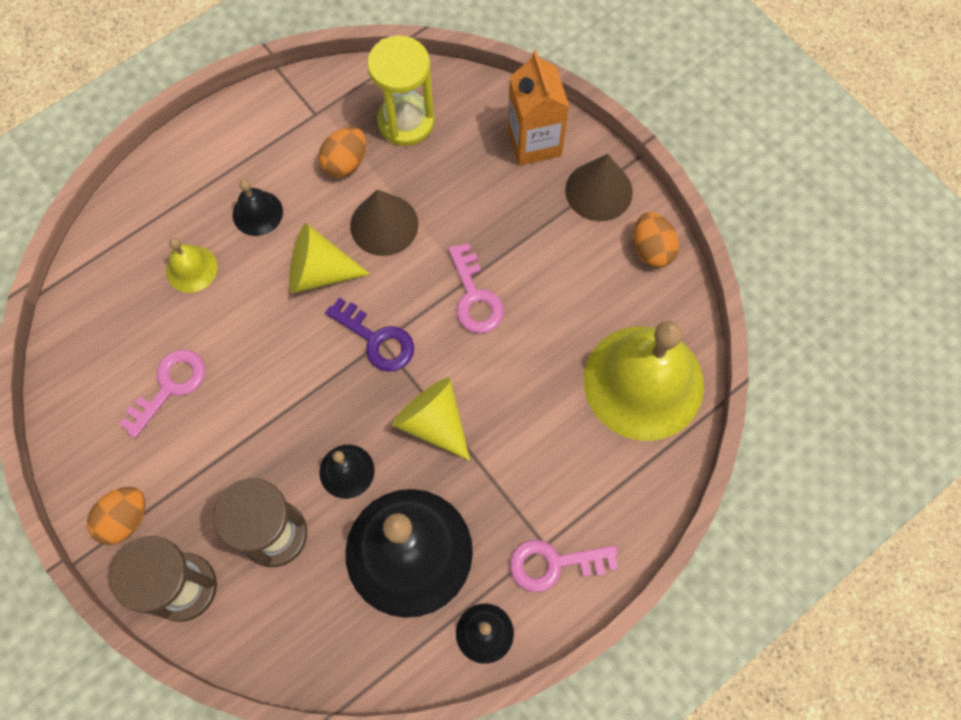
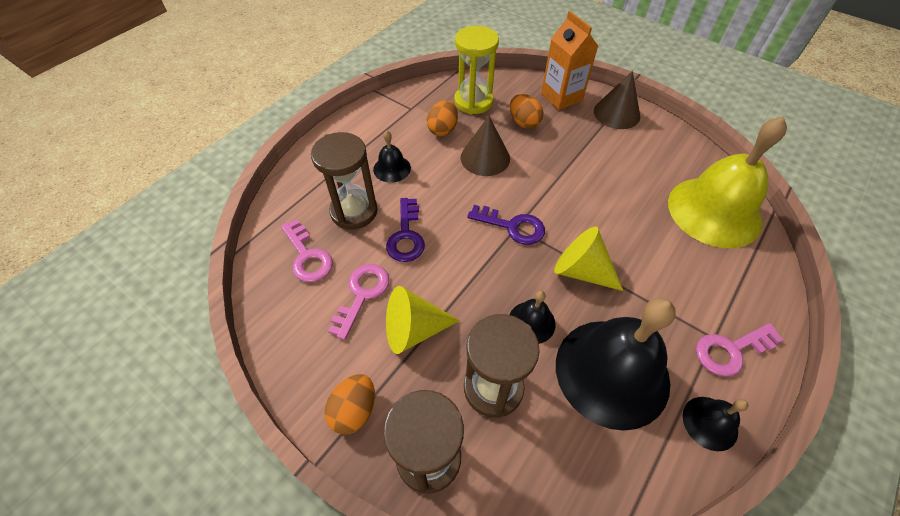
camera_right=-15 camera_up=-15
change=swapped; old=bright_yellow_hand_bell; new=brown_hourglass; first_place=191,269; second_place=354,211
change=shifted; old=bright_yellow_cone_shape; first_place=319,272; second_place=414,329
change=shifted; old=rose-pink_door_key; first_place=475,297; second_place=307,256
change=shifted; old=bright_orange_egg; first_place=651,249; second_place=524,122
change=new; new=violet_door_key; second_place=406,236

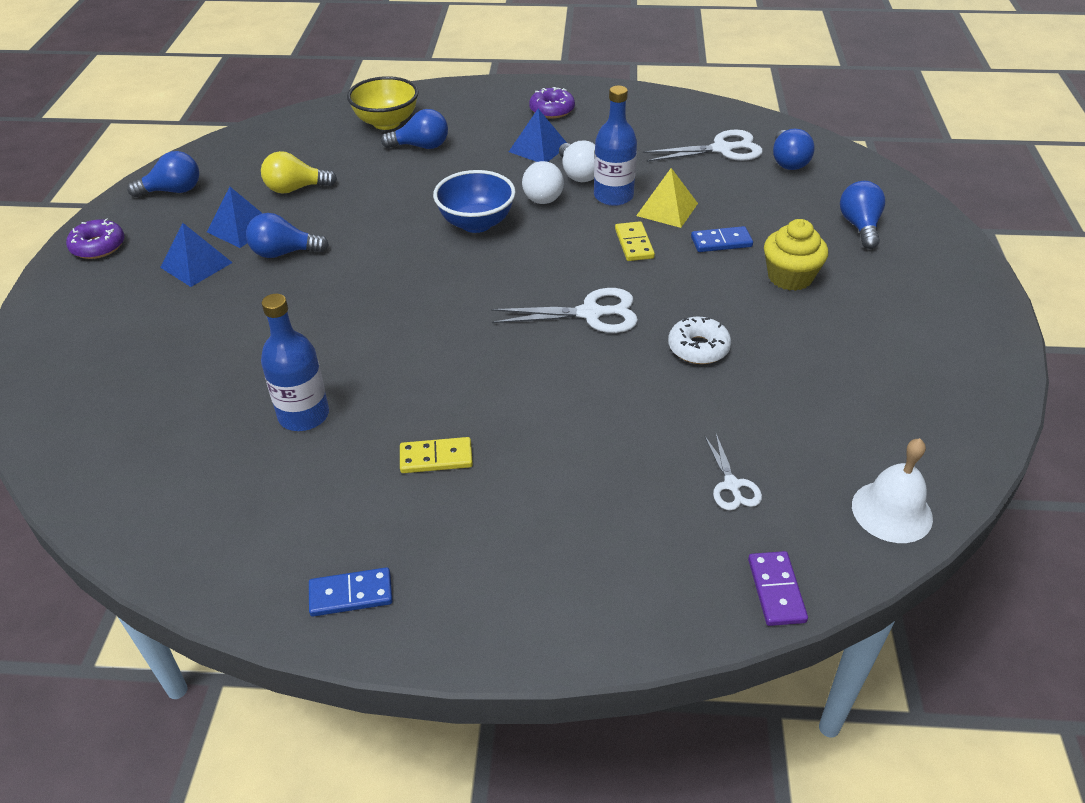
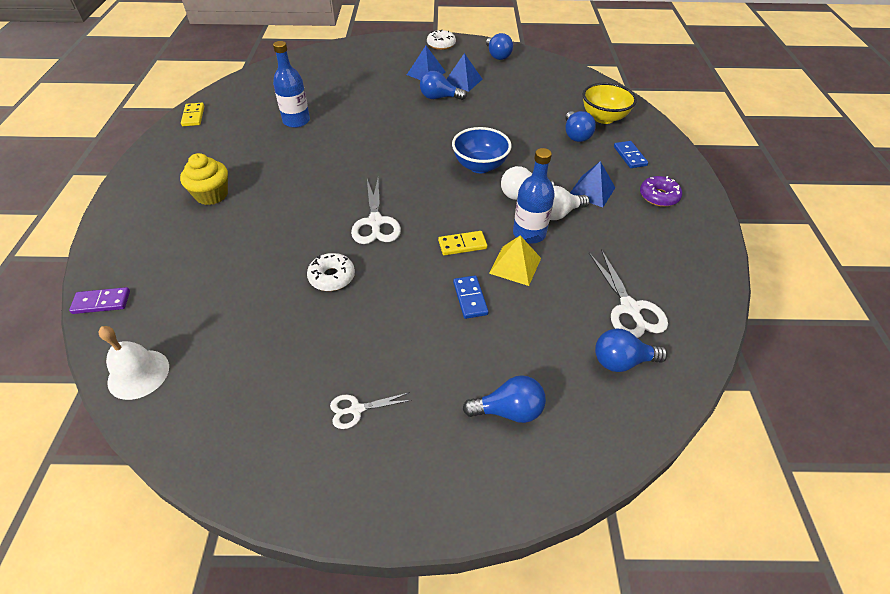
camera_right=85 camera_up=5
change=repainted; old=violet_donut; new=snow-white_donut; first_place=98,246; second_place=441,45
change=rotated; old=cobalt_light_bulb; first_place=284,253; second_place=439,98; degrees=-75
change=gone; old=bright_yellow_light_bulb; first_place=295,189
change=shifted; old=cobalt_domino_piece; first_place=351,594; second_place=630,156
change=shifted; old=bright_yellow_domino_piece; first_place=436,458; second_place=193,116
change=shifted; old=snow-white_pair_of_scissors; first_place=732,485; second_place=356,409
change=shifted; old=bright_yellow_muffin; first_place=790,277; second_place=212,195

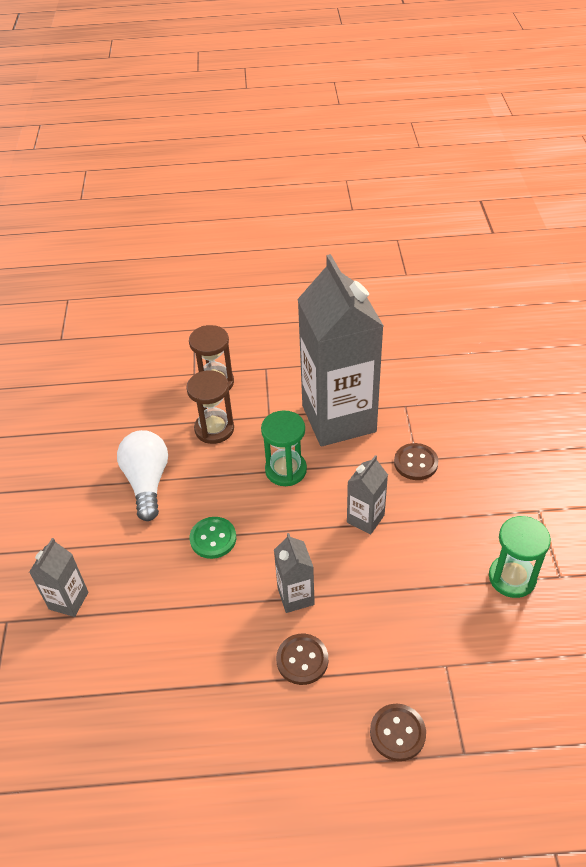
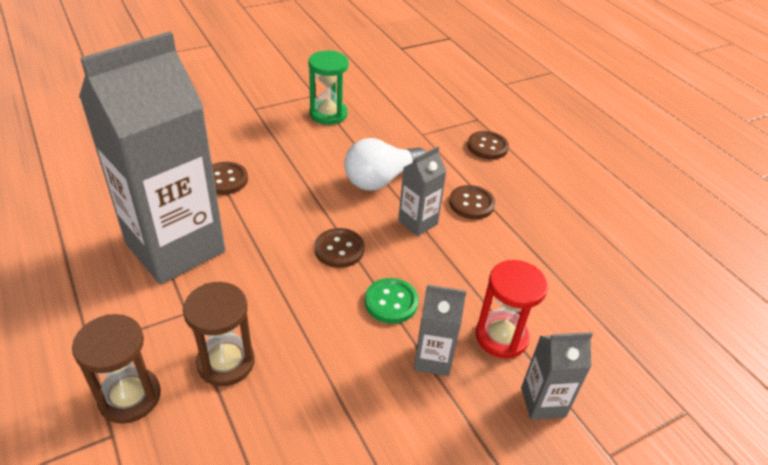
camera_right=-120 camera_up=-5
change=shifted; old=snow-white_light_bulb; first_place=147,482; second_place=381,180
change=gone; old=emerald_hourglass; first_place=286,470
change=shifted; old=ash-grey_juice_carton; first_place=365,519; second_place=433,359
change=new; new=brown_sewing_button; second_place=339,249
change=new; new=scarlet_hourglass; second_place=501,337

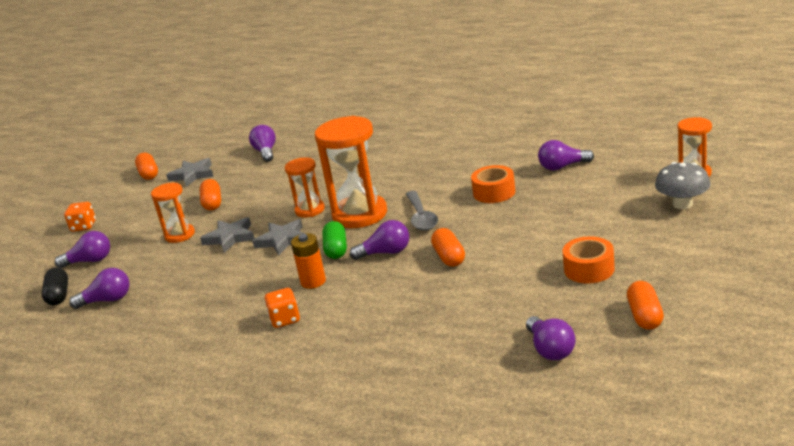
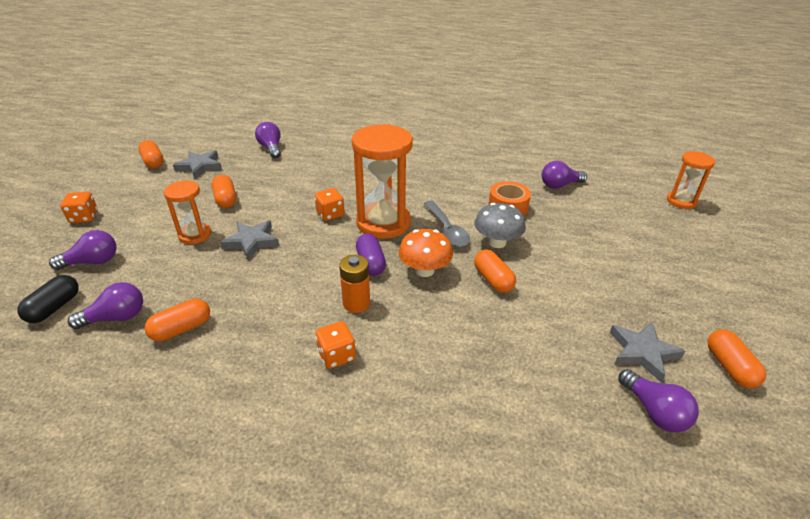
camera_right=-15 camera_up=10
change=rotated; old=jet-black_pill_shape; first_place=58,295; second_place=54,308; degrees=45
change=shifted; old=ash-grey_five-pointed_star; first_place=282,240; second_place=642,352
change=swapped; old=bright_orange_hourglass; new=bright_orange_dice; first_place=310,210; second_place=330,214
change=repainted; old=emerald_pill_shape; new=violet_pill_shape; first_place=336,249; second_place=370,263
change=swapped; old=violet_light_bulb; new=bright_orange_toadstool; first_place=386,253; second_place=424,270
change=gone; old=bright_orange_tape; first_place=589,269
change=shifted; old=ash-grey_toadstool; first_place=682,204; second_place=497,242
change=new; new=bright_orange_pill_shape; second_place=181,329

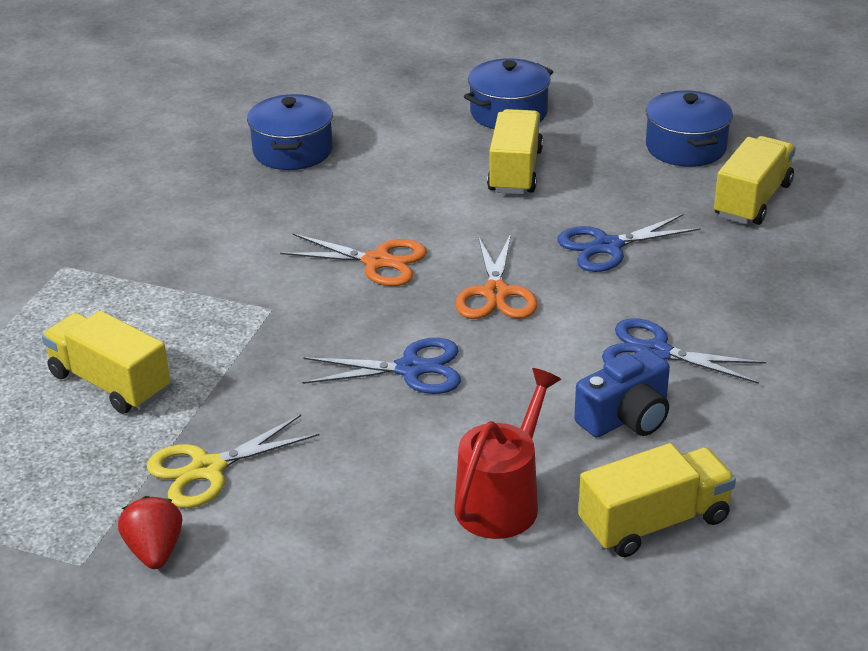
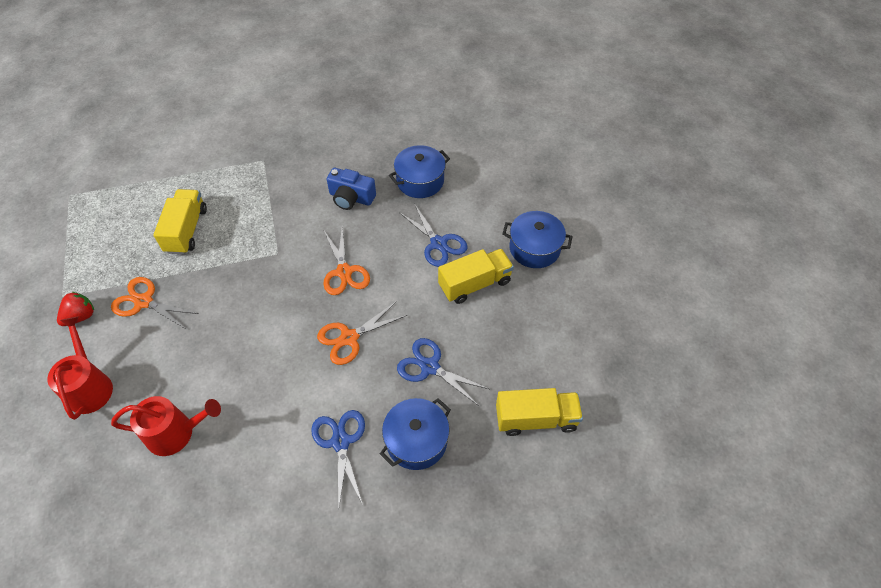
camera_right=55 camera_up=20
change=repainted; old=bright_yellow_pair_of_scissors; new=bright_orange_pair_of_scissors; first_place=208,469; second_place=144,302
change=shifted; old=cobalt_pair_of_scissors; first_place=410,369; second_place=438,243
change=shifted; old=cobalt_compact_camera; first_place=626,417; second_place=351,198
change=gone; old=bright_yellow_lorry; first_place=654,522
change=shifted; old=cobalt_stockpot; first_place=685,147; second_place=416,441
change=new; new=scarlet_watering_pot; second_place=90,387

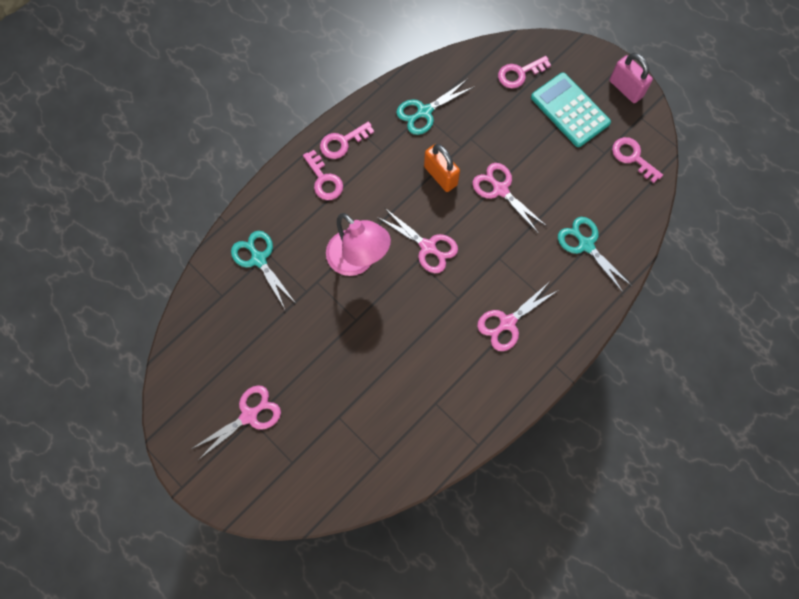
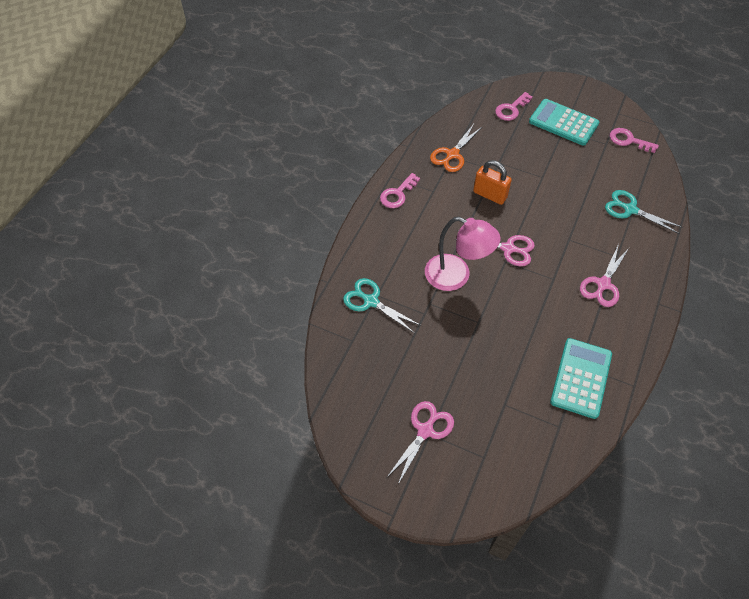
camera_right=-20 camera_up=-15
change=gone; old=rose-pink_door_key; first_place=324,180
change=repainted; old=turquoise_pair_of_scissors; new=bright_orange_pair_of_scissors; first_place=424,112; second_place=452,154
change=gone; old=rose-pink_pair_of_scissors; first_place=500,189
change=gone; old=rose-pink_padlock; first_place=625,88
change=new; new=turquoise_calculator; second_place=581,378

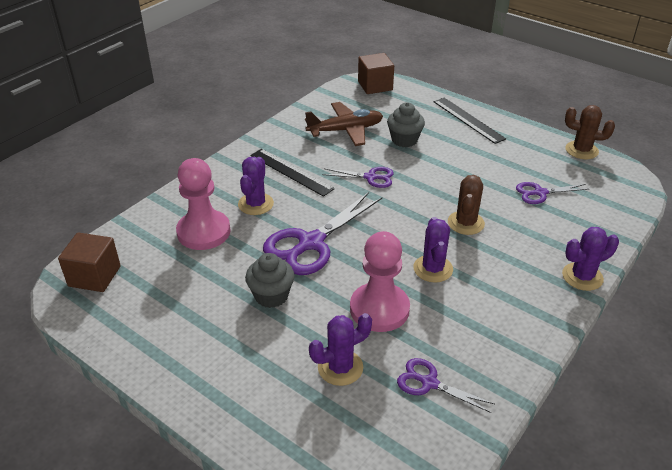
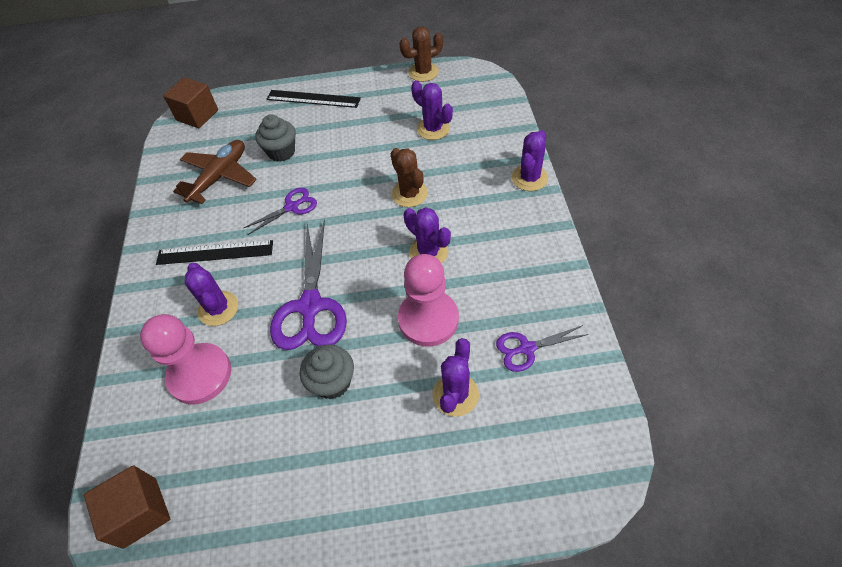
camera_right=-40 camera_up=15
change=swapped; old=violet_pair_of_scissors; new=violet_saguaro_cactus; first_place=540,193; second_place=433,129

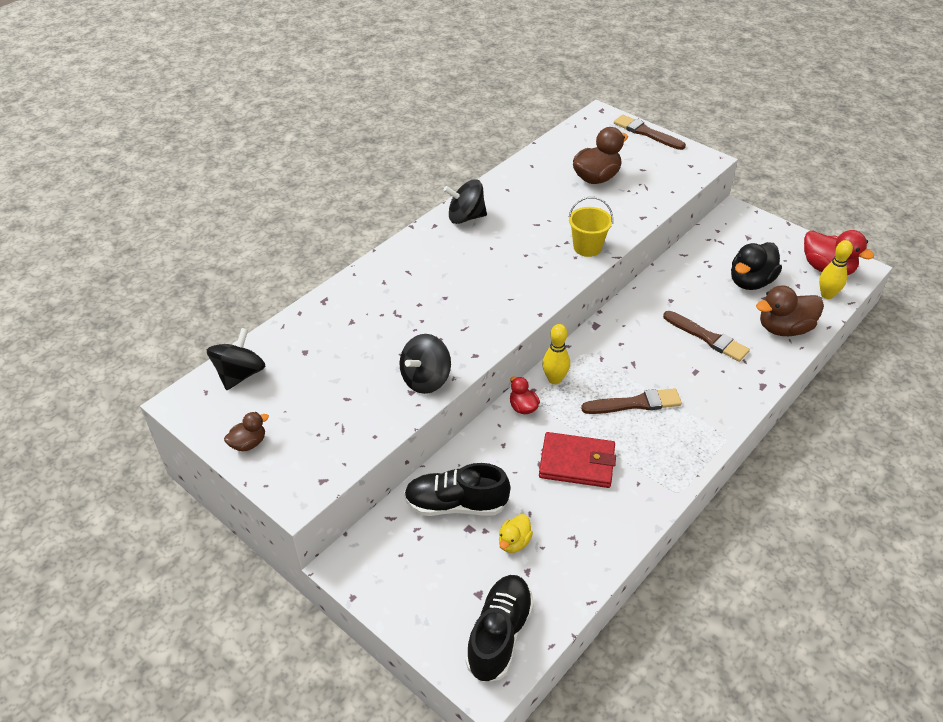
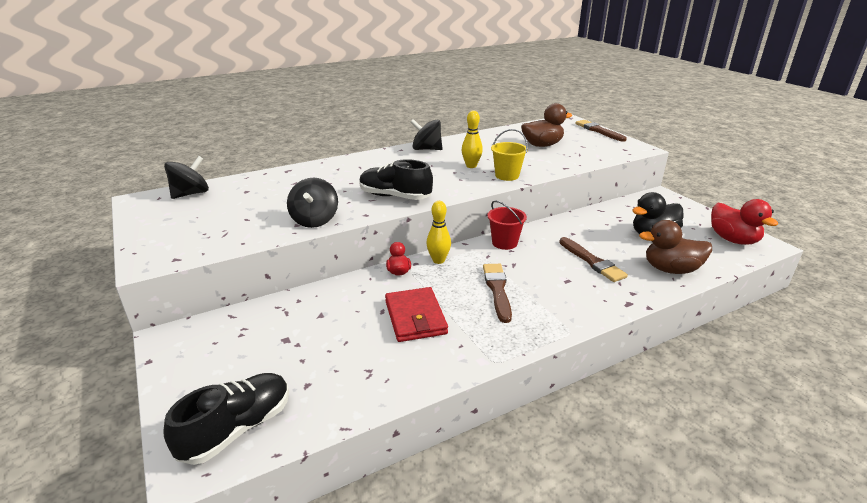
camera_right=20 camera_up=-15
change=gone; old=brown_duck; first_place=248,443
change=rotated; old=jet-black_whirligig; first_place=426,379; second_place=315,220; degrees=-60
change=shifted; old=jet-black_lace-up_shoe; first_place=456,504; second_place=395,196
change=gone; old=bright_yellow_duck; first_place=514,542
change=rotated; old=scarlet_card_wallet; first_place=577,463; second_place=415,317; degrees=45
change=rotated; old=brown_brush; first_place=635,403; second_place=497,290; degrees=-105
change=shifted; old=bright_yellow_bowling_pin; first_place=827,295; second_place=471,166
change=new; new=scarlet_sand_bucket; second_place=504,243

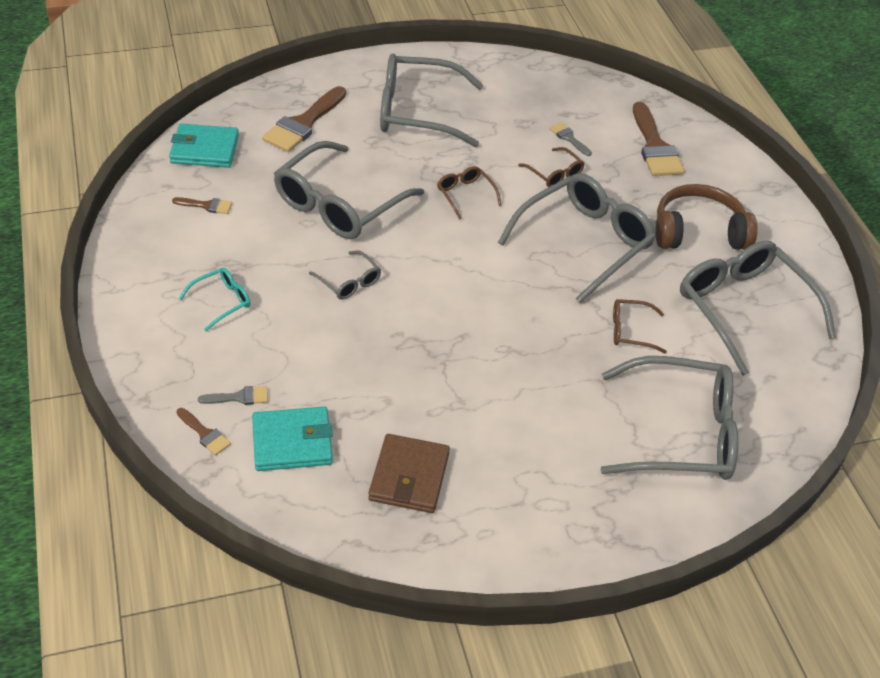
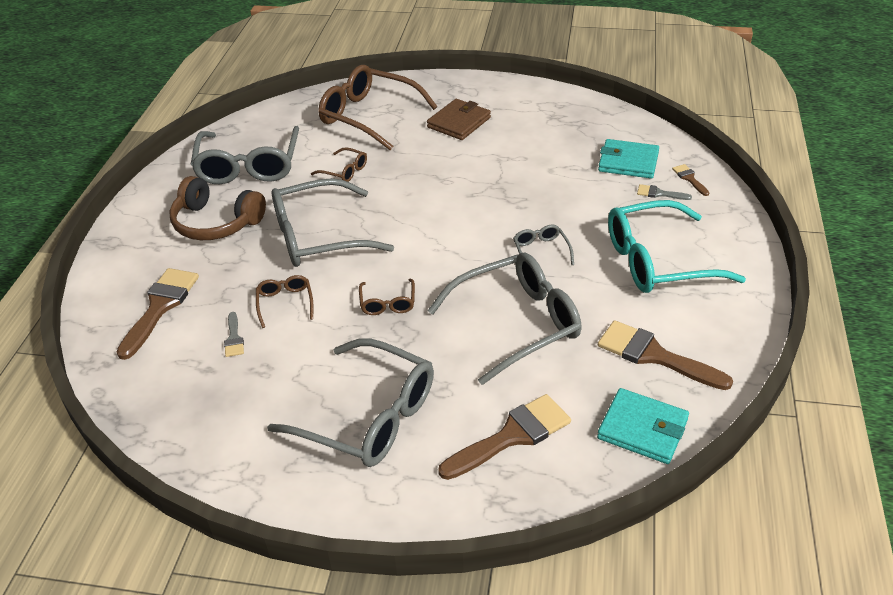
camera_right=-150 camera_up=-5
change=scaled; old=brown_brush; first_place=206,205; second_place=654,355; factor=2.08
change=scaled; old=turquoise_glasses; first_place=221,302; second_place=659,261; factor=2.2
change=shifted; old=brown_card_wallet; first_place=409,476; second_place=459,122
change=repainted; old=ash-grey_glasses; new=brown_glasses; first_place=679,433; second_place=369,116

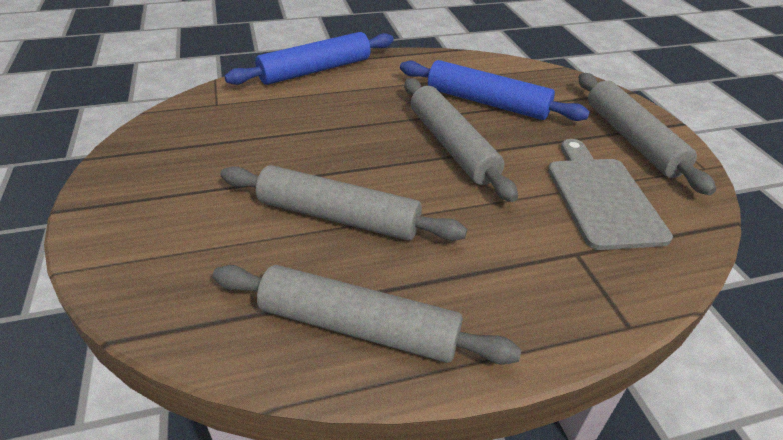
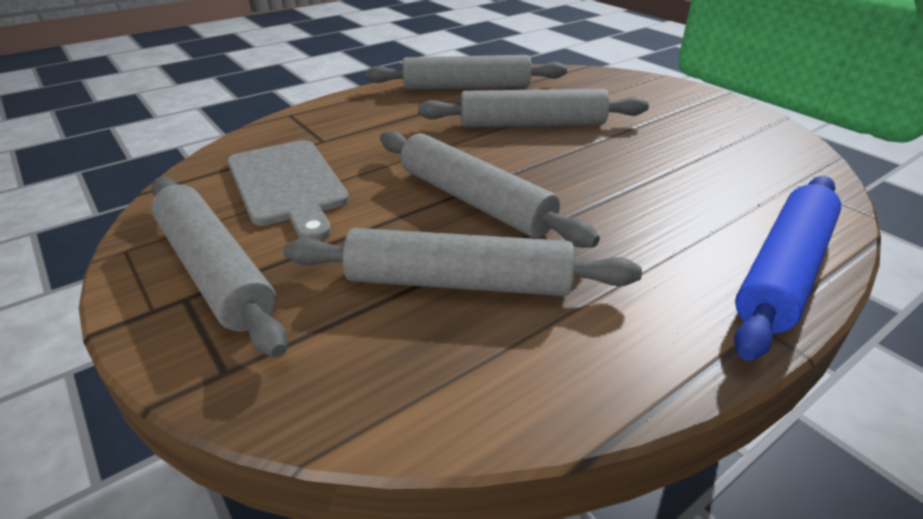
camera_right=160 camera_up=-5
change=repainted; old=cobalt_pastry_roller; new=ash-grey_pastry_roller; first_place=487,102; second_place=458,282

